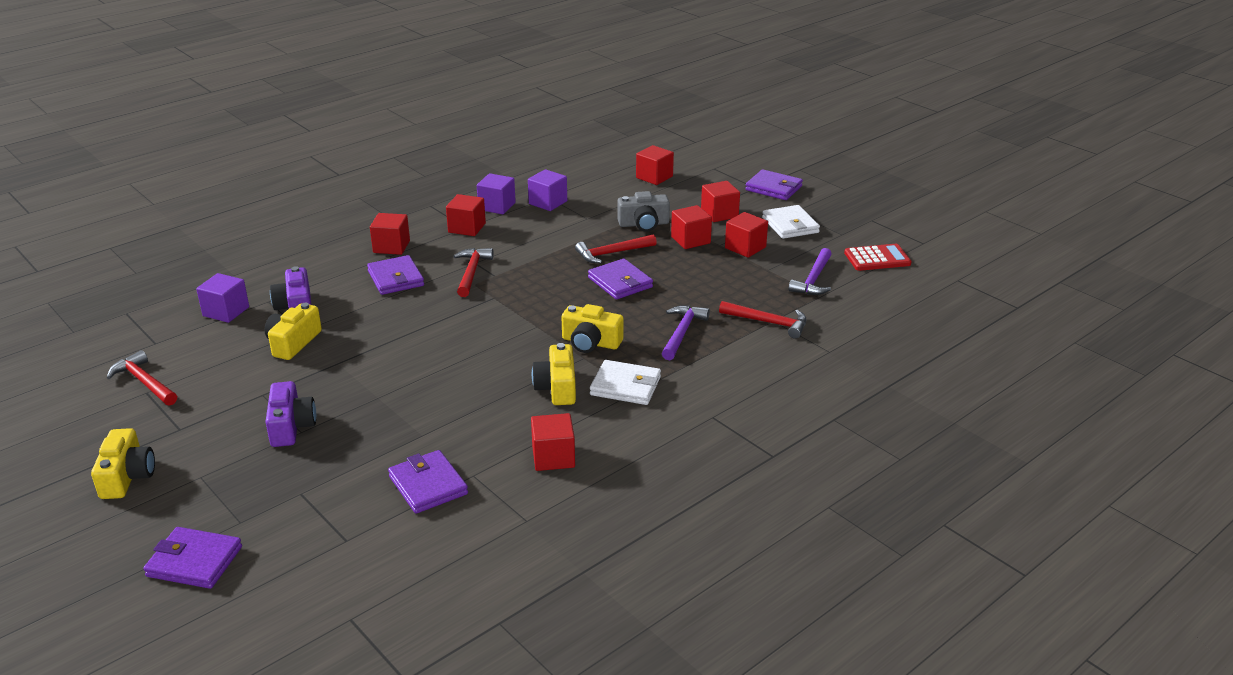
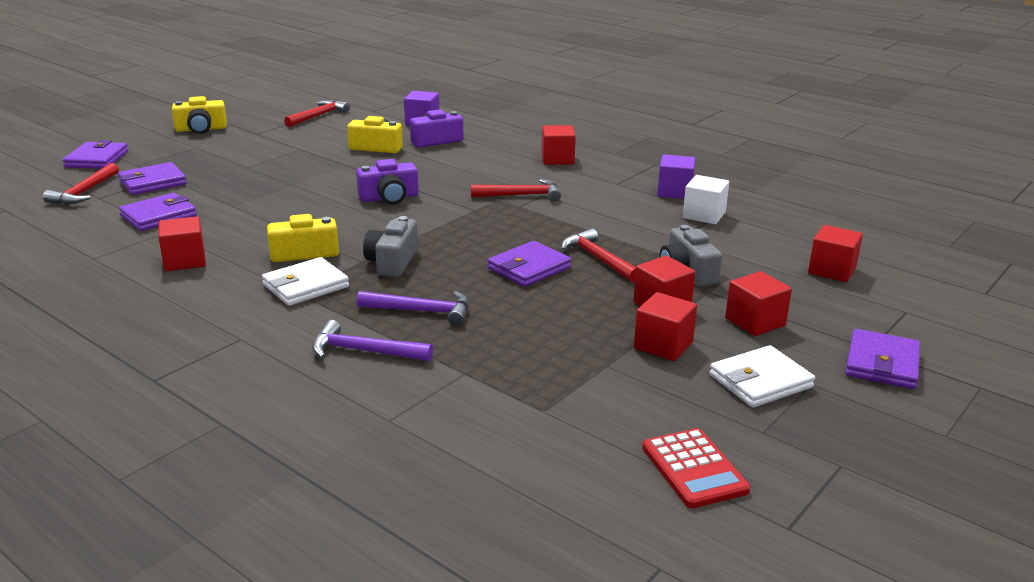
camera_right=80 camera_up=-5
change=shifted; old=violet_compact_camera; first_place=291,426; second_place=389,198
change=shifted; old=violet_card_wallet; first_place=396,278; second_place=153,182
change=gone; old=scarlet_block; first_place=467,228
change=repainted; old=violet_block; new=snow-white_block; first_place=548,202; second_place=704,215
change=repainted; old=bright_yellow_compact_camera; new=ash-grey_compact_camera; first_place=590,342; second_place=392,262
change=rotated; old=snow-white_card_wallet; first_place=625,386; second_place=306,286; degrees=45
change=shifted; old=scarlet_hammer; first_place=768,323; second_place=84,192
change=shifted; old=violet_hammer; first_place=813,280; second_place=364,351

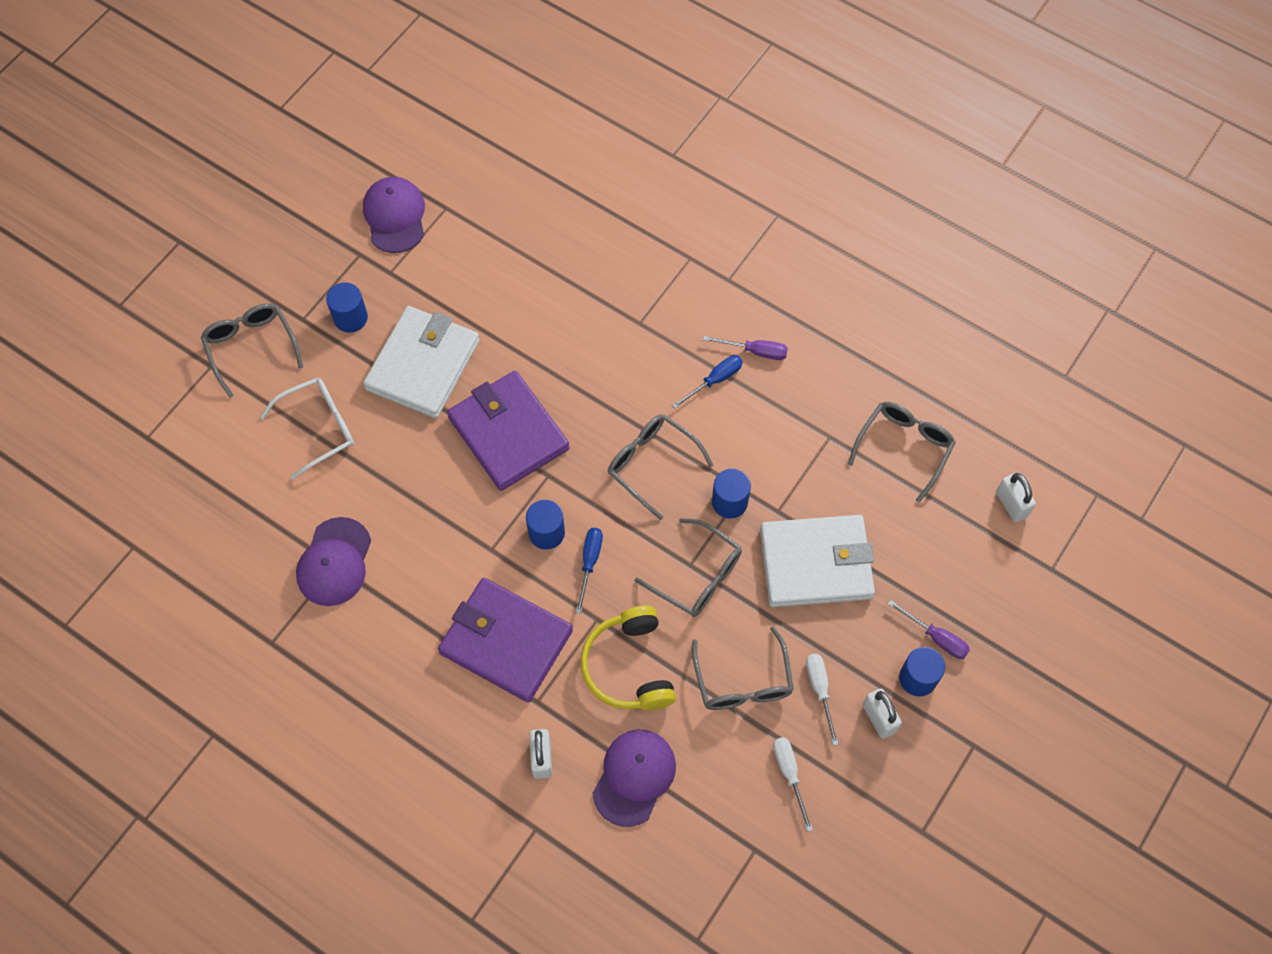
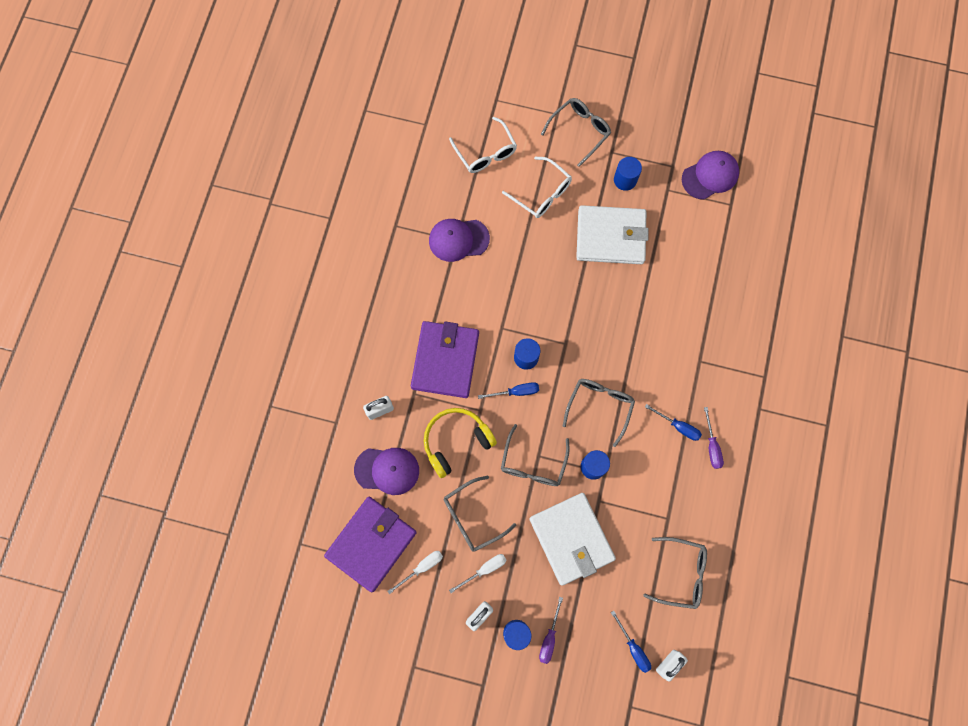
camera_right=70 camera_up=10
change=shifted; old=violet_card_wallet; first_place=508,433; second_place=371,543
change=new; new=snow-white_glasses; second_place=485,153
change=new; new=cobalt_hand_screwdriver; second_place=633,648

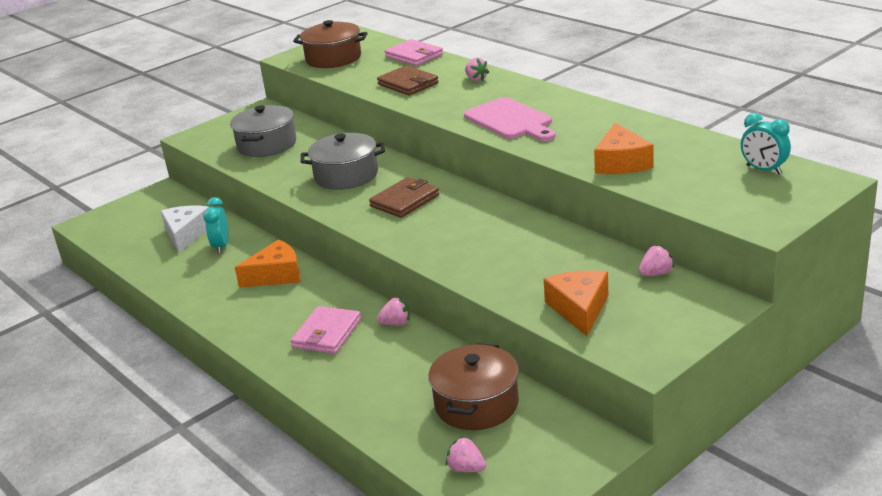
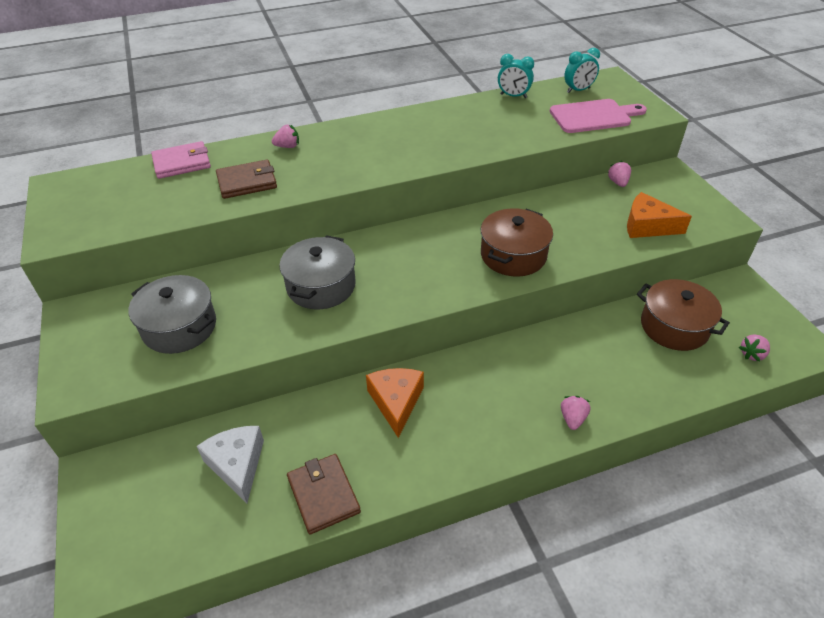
camera_right=-70 camera_up=15
change=rotated; old=snow-white_cheese; first_place=186,234; second_place=237,465; degrees=45
change=shifted; old=turquoise_clock; first_place=221,246; second_place=513,96
change=gone; old=rose-pink_card_wallet; first_place=327,333
change=shifted; old=brown_stockpot; first_place=333,58; second_place=513,255
change=shifted; old=brown_card_wallet; first_place=405,201; second_place=323,495
change=shifted; old=rose-pink_toy_strawberry; first_place=396,323; second_place=572,418
change=shifted; old=rose-pink_cutting_board; first_place=510,120; second_place=593,116
change=gone; old=bright_orange_cheese; first_place=621,163

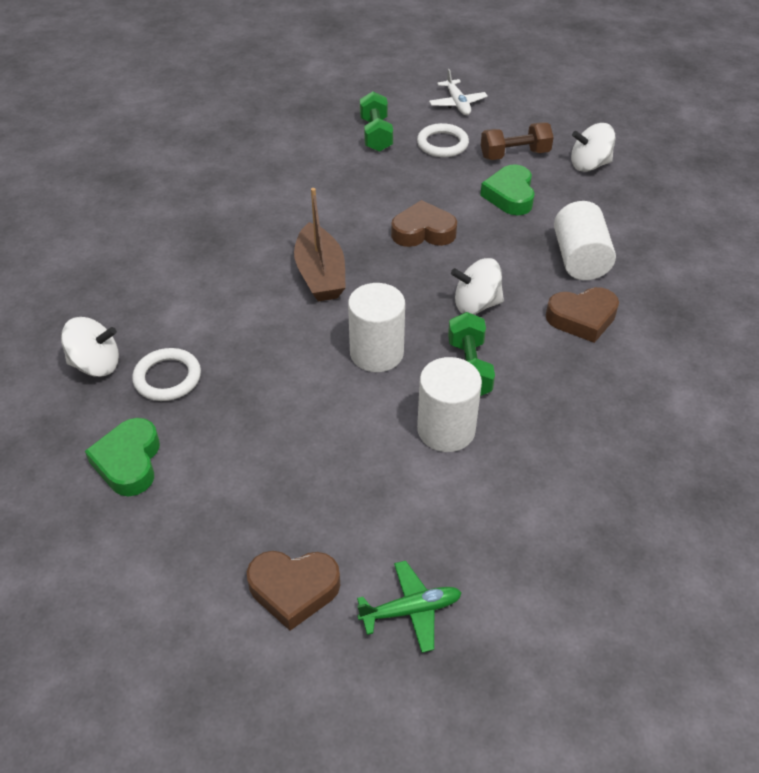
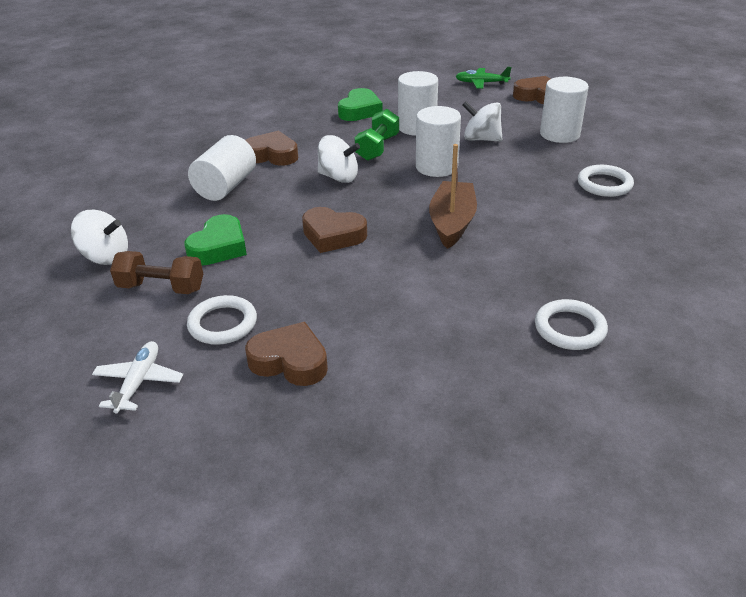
camera_right=-155 camera_up=-10
change=shifted; old=snow-white_whirligig; first_place=96,364; second_place=481,139
change=shifted; old=emerald_heart; first_place=129,462; second_place=360,111
change=swapped; old=emerald_hand_weight; new=brown_heart; first_place=376,135; second_place=290,361
change=new; new=snow-white_torus; second_place=570,328
change=new; new=snow-white_solid_cylinder; second_place=559,134

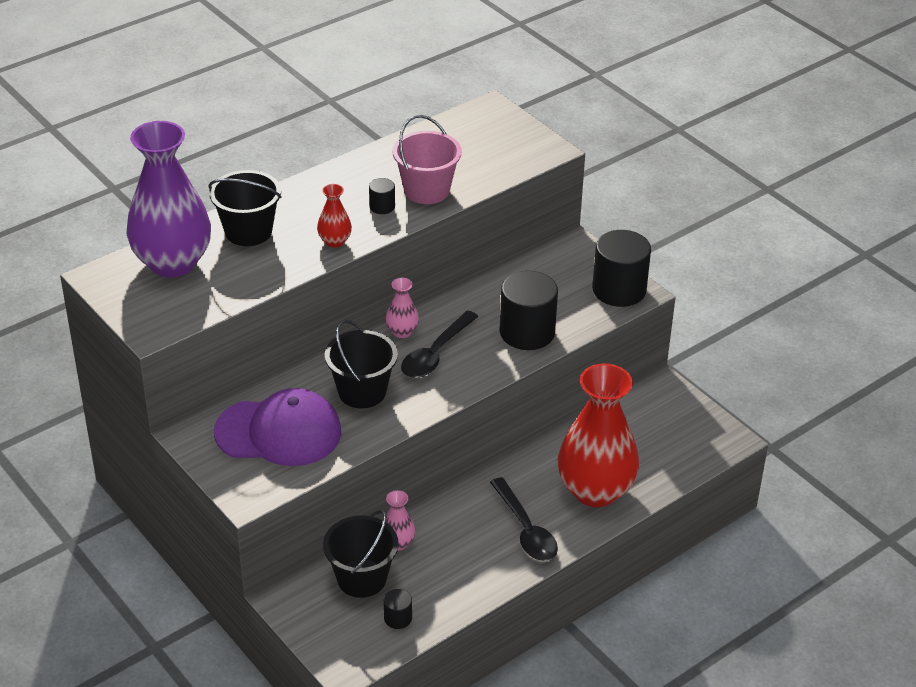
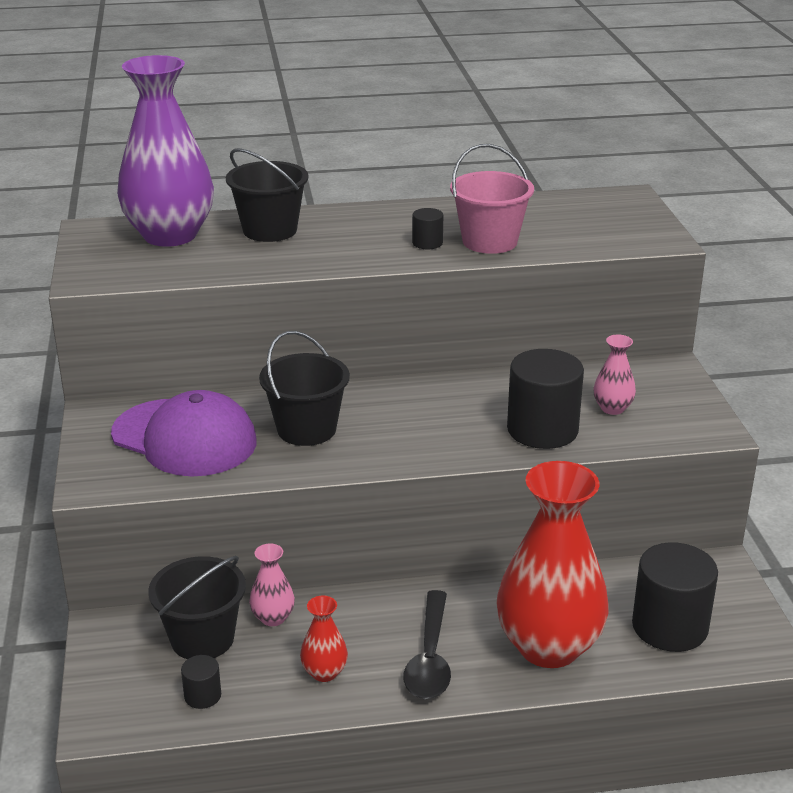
camera_right=30 camera_up=-10
change=shifted; old=scarlet_flower_vase; first_place=334,241; second_place=324,672
change=shifted; old=rose-pink_flower_vase; first_place=402,332; second_place=612,408
change=gone; old=jet-black_spoon; first_place=435,354
change=shifted; old=jet-black_solid_cylinder; first_place=619,290; second_place=669,627

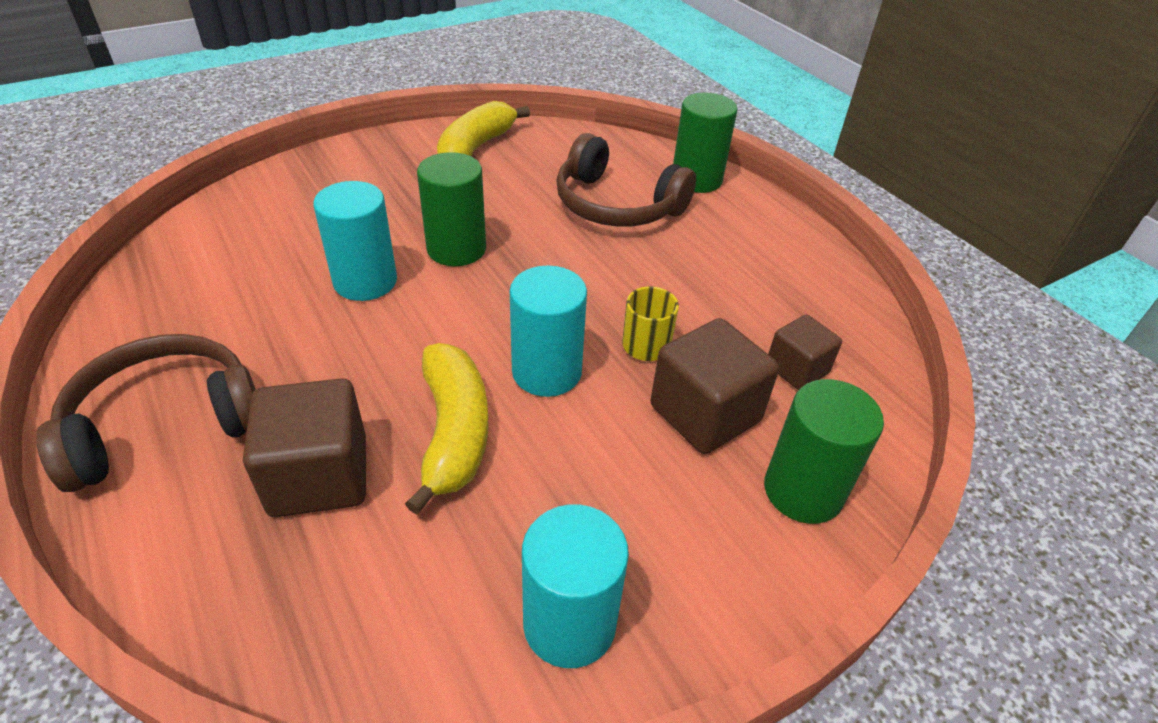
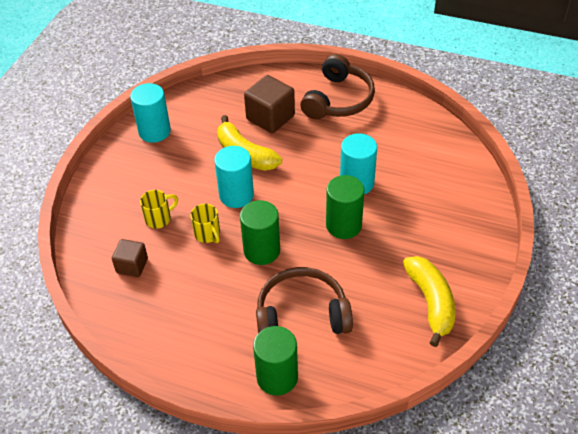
camera_right=145 camera_up=5
change=swapped; old=brown_block; new=bright_yellow_coffee_mug; first_place=705,414; second_place=159,218
change=shifted; old=emerald_solid_cylinder; first_place=803,491; second_place=262,251

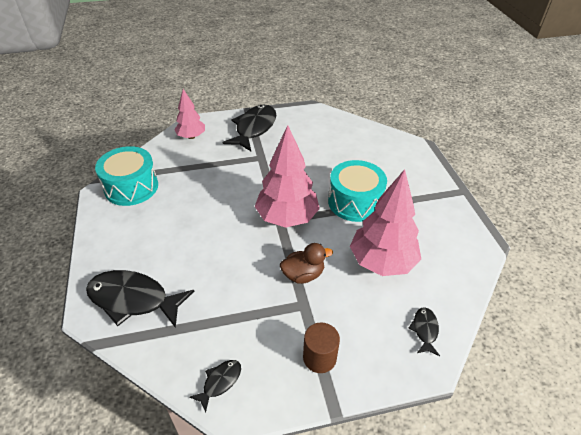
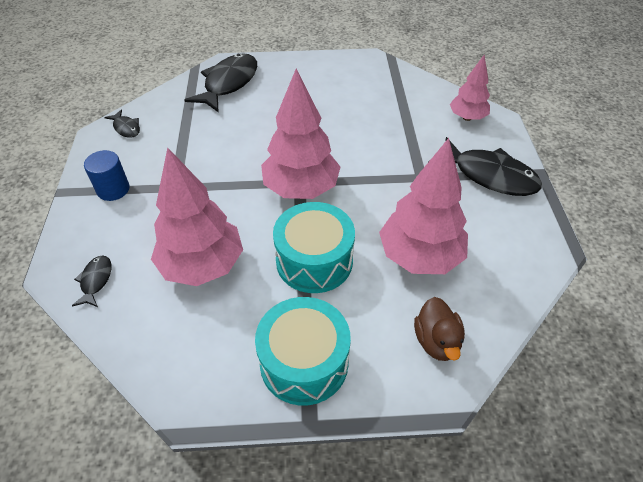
camera_right=100 camera_up=5
change=shifted; old=turquoise_toy_drum; first_place=131,187; second_place=304,362
change=shifted; old=brown_duck; first_place=303,275; second_place=436,341
change=repainted; old=brown_solid_cylinder; new=cobalt_solid_cylinder; first_place=319,357; second_place=113,189
change=rotated; old=jet-black_fish_figure; first_place=424,330; second_place=96,281; degrees=-105
change=new; new=rose-pink_fir_tree; second_place=420,256

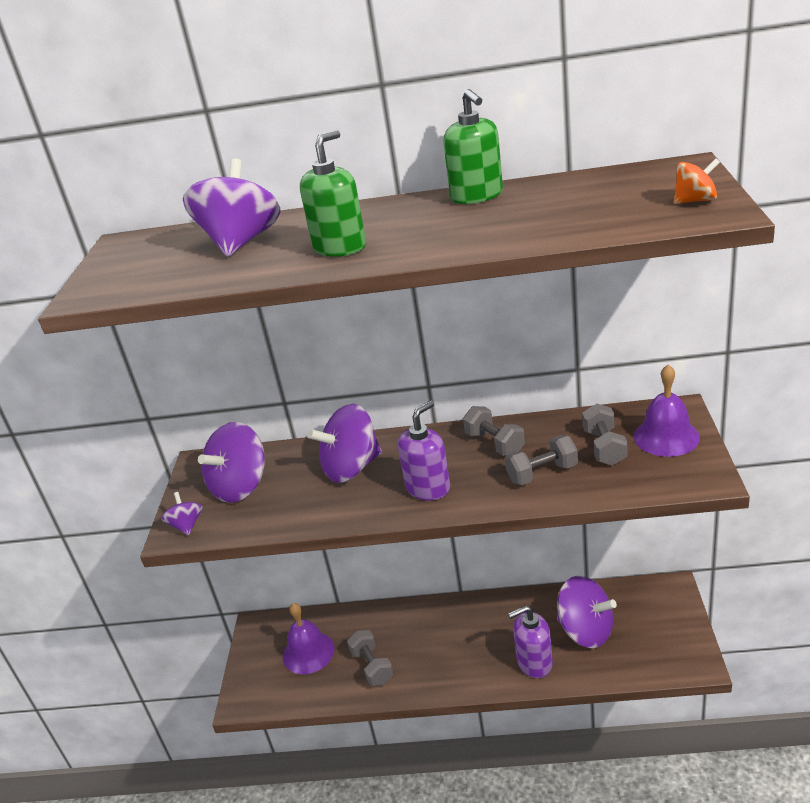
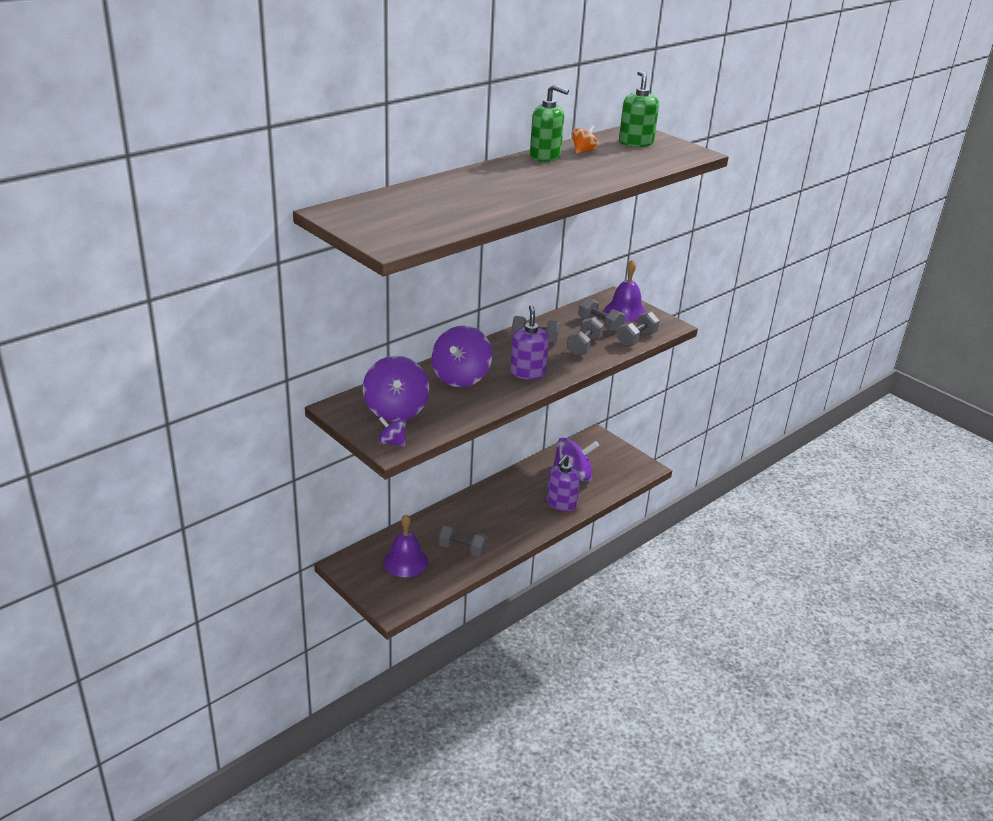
camera_right=-50 camera_up=0
change=gone; old=violet_whirligig; first_place=241,242
change=shifted; old=emerald_soap_pump; first_place=340,247; second_place=636,143
change=shifted; old=bright_orange_whirligig; first_place=695,201; second_place=583,151
change=new; new=ash-grey_hand_weight; second_place=636,339

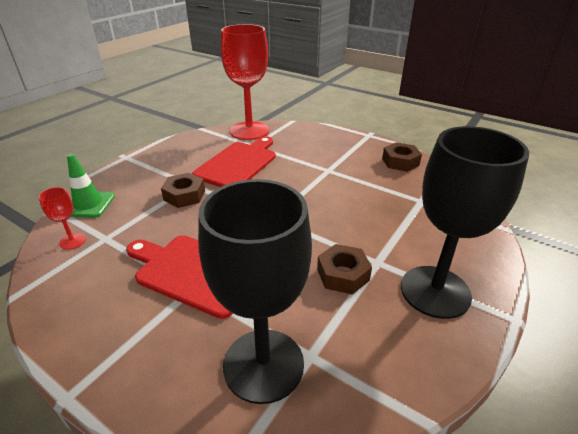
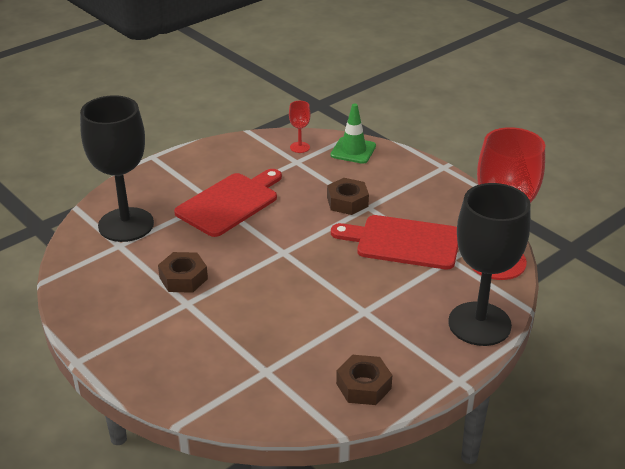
camera_right=105 camera_up=0
change=rotated; old=scarlet_cutting_board; first_place=238,164; second_place=403,242; degrees=150
change=shifted; old=jet-black_chalice; first_place=435,291; second_place=479,324

